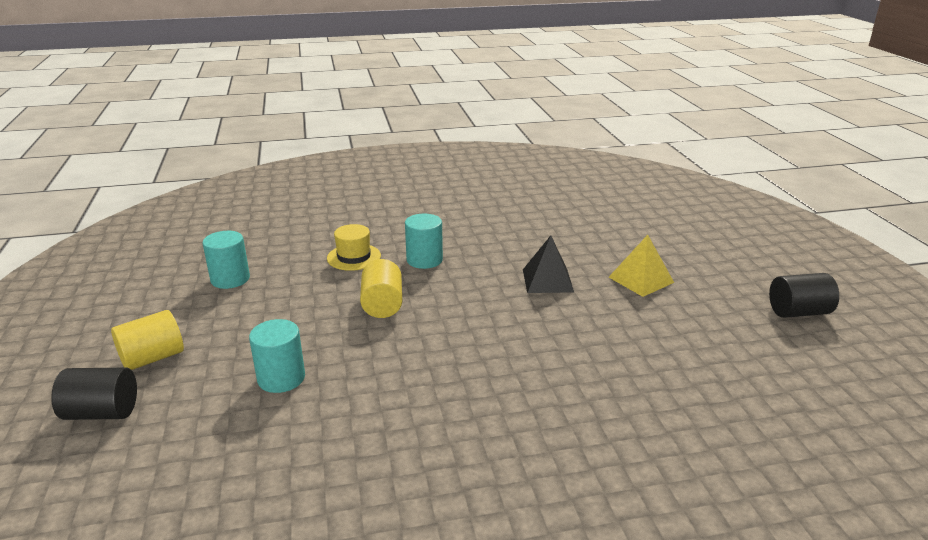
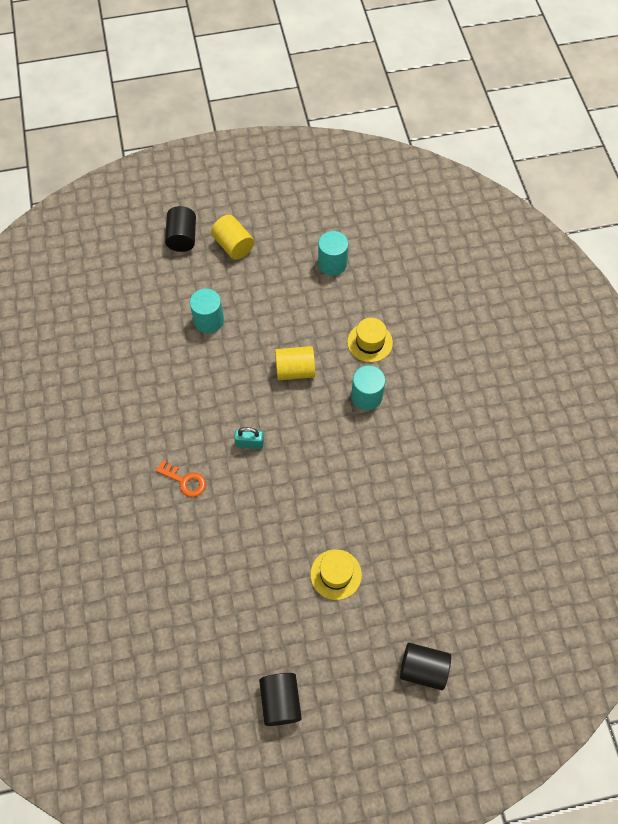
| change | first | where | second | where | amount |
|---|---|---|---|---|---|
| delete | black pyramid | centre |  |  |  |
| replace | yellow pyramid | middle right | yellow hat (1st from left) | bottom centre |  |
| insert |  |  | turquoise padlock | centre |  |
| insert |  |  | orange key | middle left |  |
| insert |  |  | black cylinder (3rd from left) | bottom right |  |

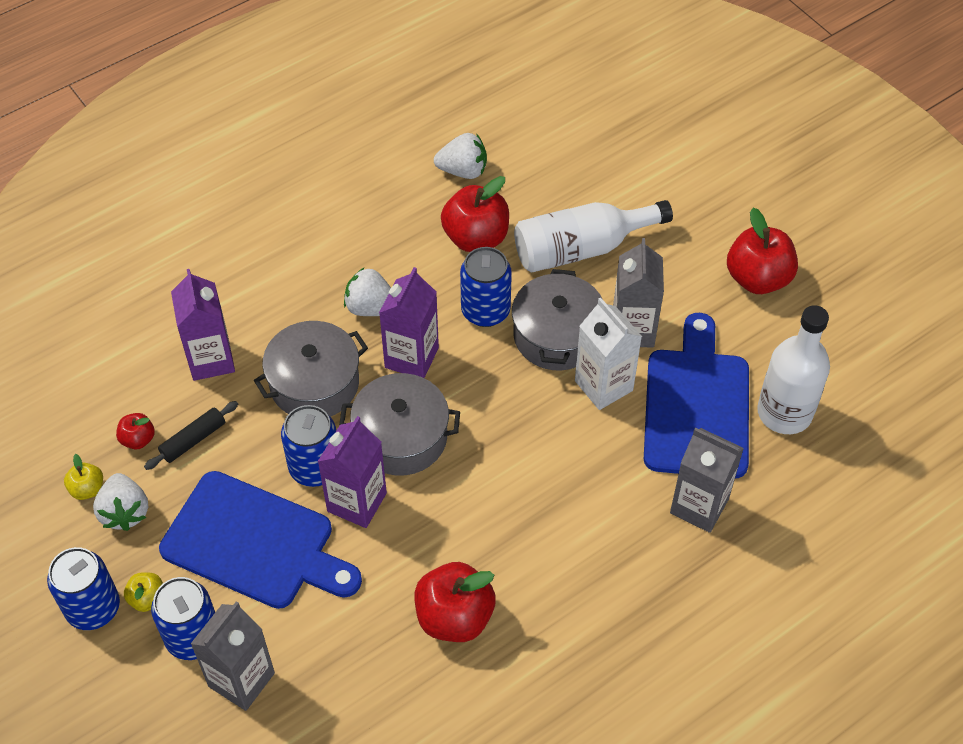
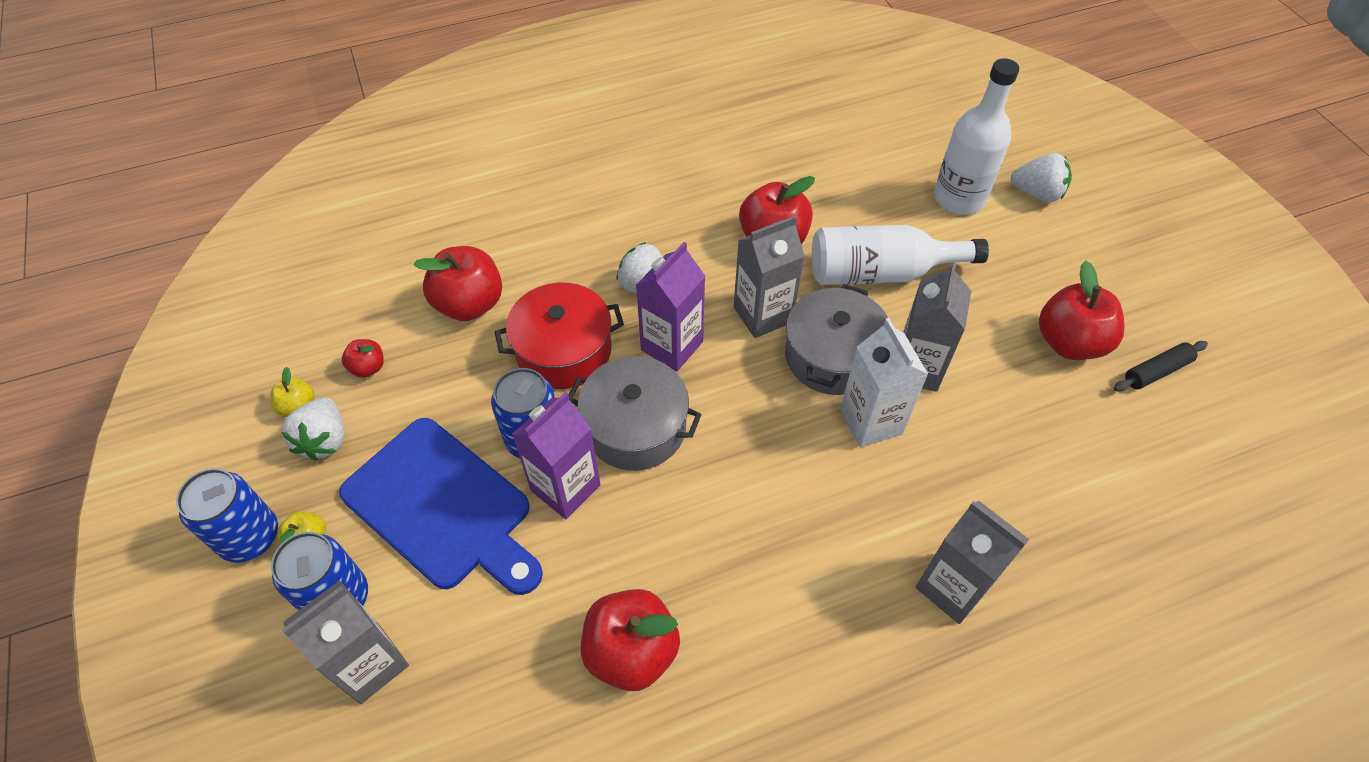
| change | first | where | second | where | amount |
|---|---|---|---|---|---|
| move | white strawberry (3rd from left) | top centre |  | top right |  |
| replace | blue can (4th from left) | centre | grey carton (2nd from left) | centre |  |
| replace | purple carton (1st from left) | middle left | red apple (2nd from left) | centre |  |
| move | white bottle (2nd from left) | middle right |  | top right |  |
| delete | blue cutting board (2nd from left) | middle right |  |  |  |
| recolor | grey pot (1st from left) | middle left | red pot | centre |  |
| move | black rolling pin | middle left |  | middle right |  |

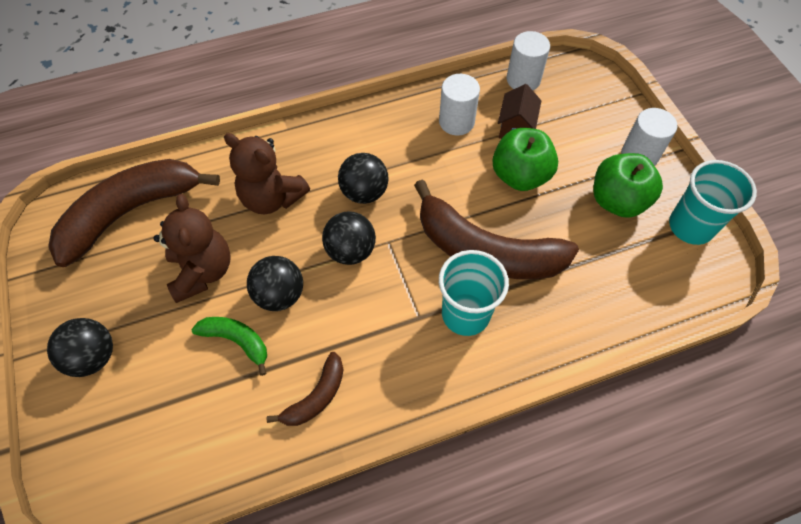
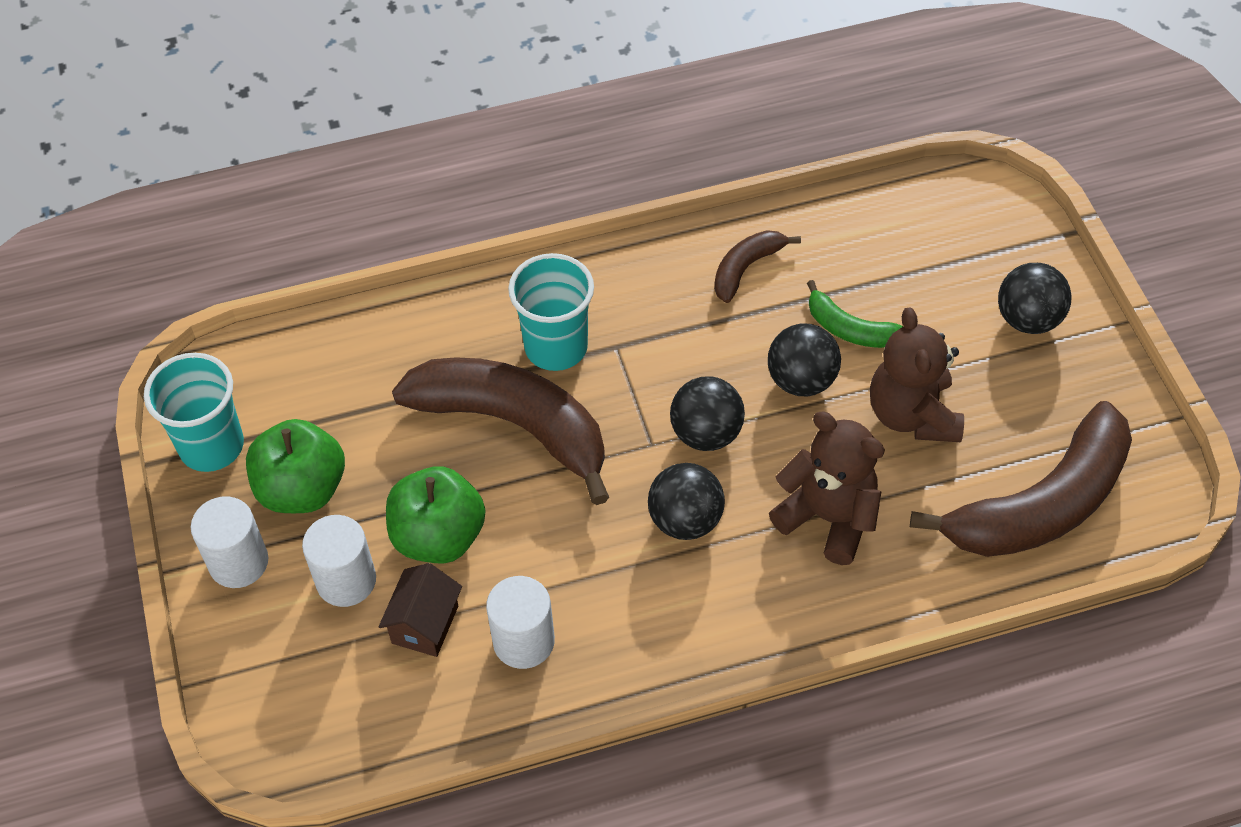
| change | first | where | second | where | amount |
|---|---|---|---|---|---|
| move | white cylinder (2nd from left) | top centre |  | bottom left |  |

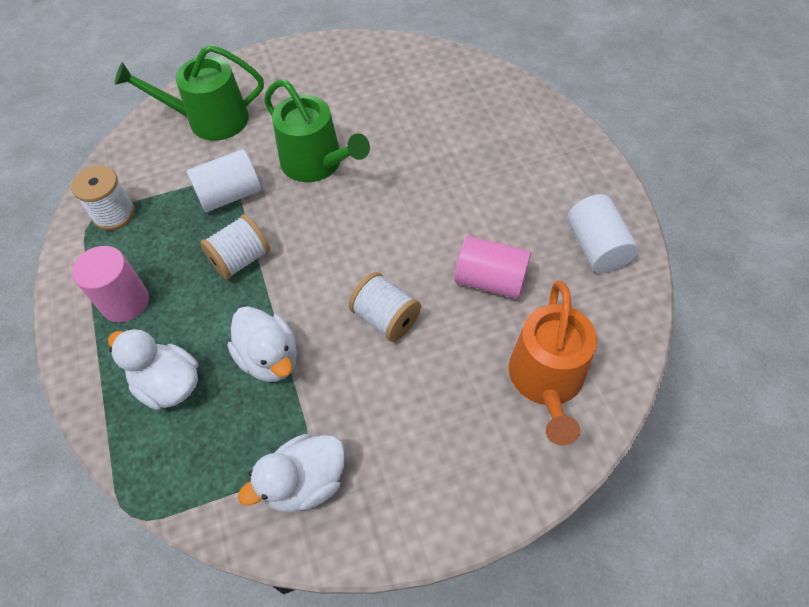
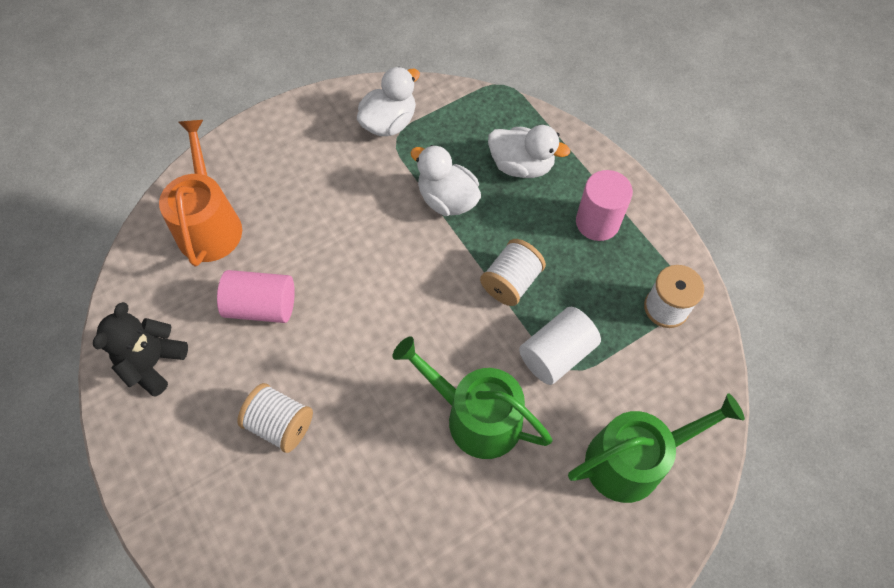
| change | first | where | second | where | amount |
|---|---|---|---|---|---|
| replace | white cylinder (2nd from left) | middle right | black teddy bear | middle left |  |
| move | white spool (3rd from left in the first image) | centre | white spool (1st from left) | bottom left |  |

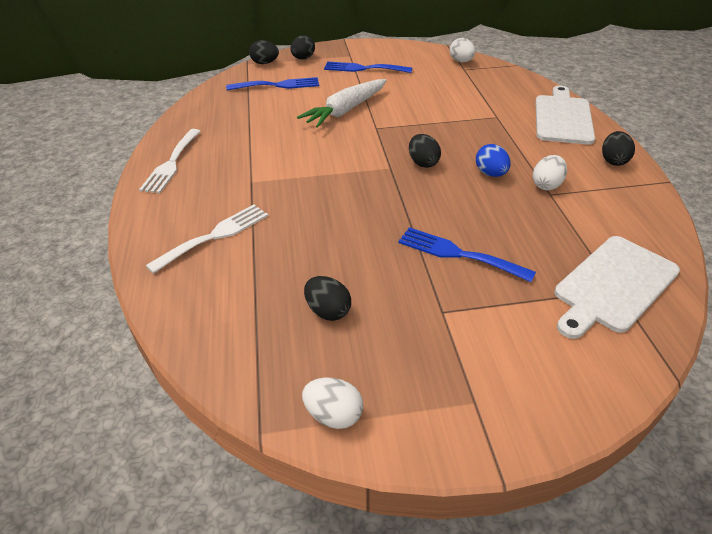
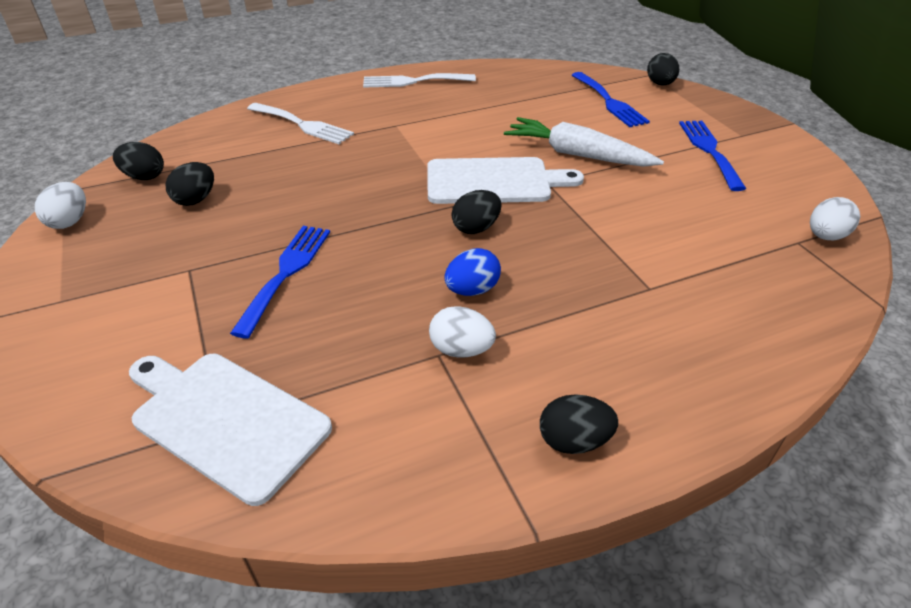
| change | first | where | second | where | amount |
|---|---|---|---|---|---|
| move | black egg (2nd from left in the first image) | top centre | black egg (1st from left) | top left |  |
| move | white cutting board (1st from left in the first image) | top right | white cutting board (2nd from left) | top centre |  |

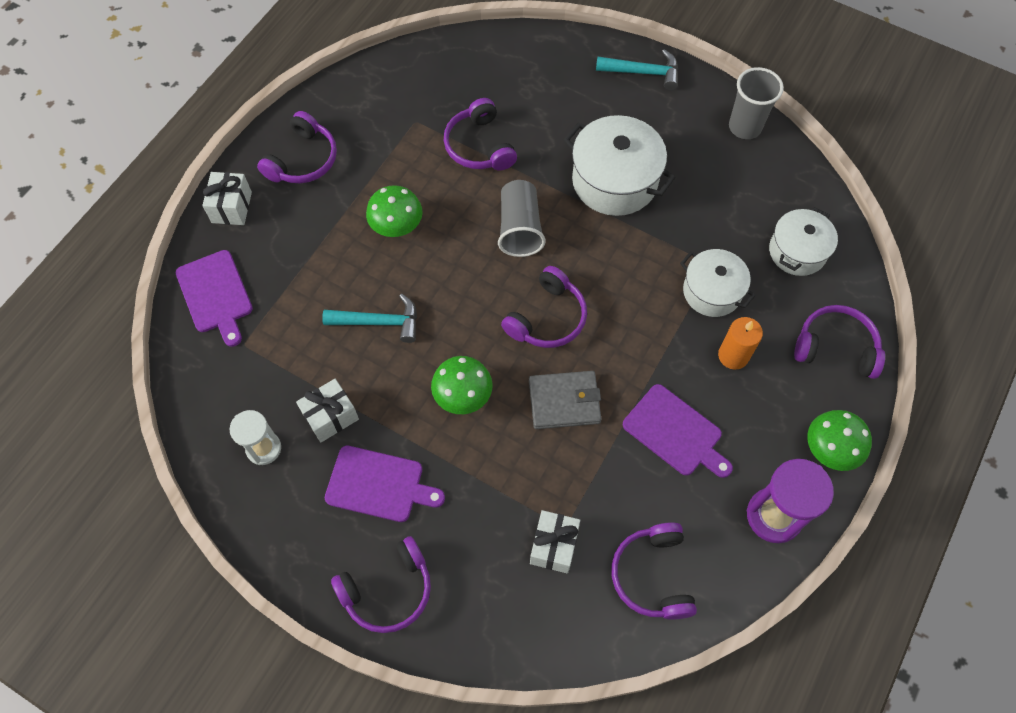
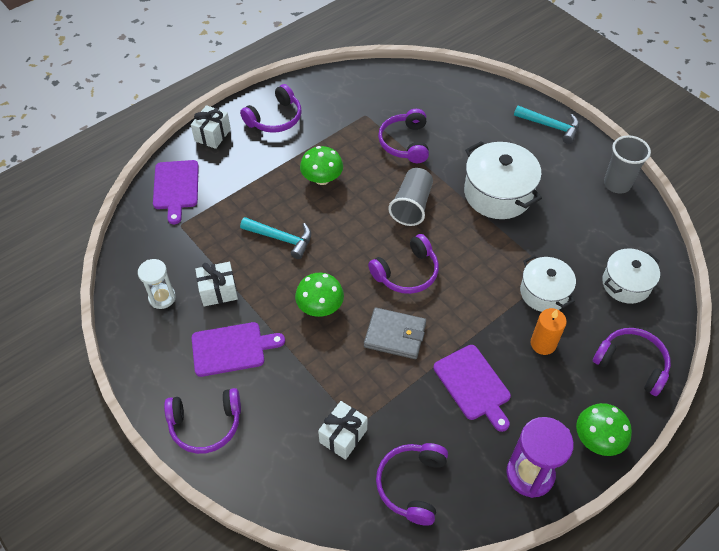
| change | first | where | second | where | amount |
|---|---|---|---|---|---|
| rotate | purple cutting board (2nd from left) | bottom centre |  | middle left | 45 degrees counterclockwise |

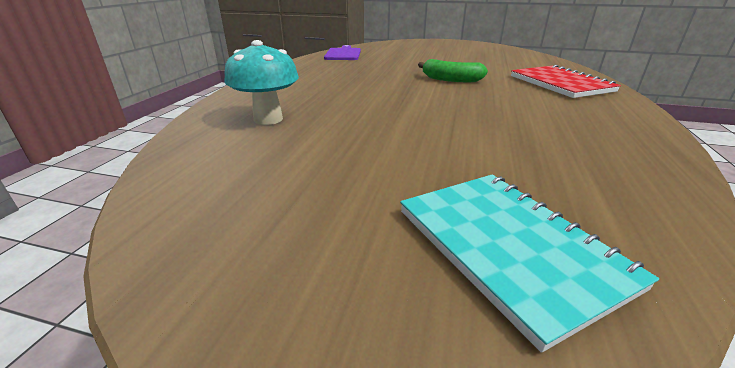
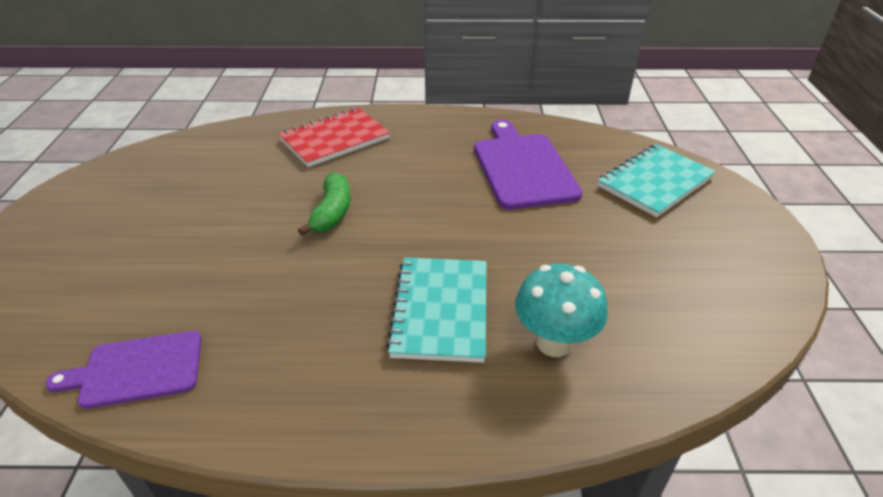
| change | first | where | second | where | amount |
|---|---|---|---|---|---|
| insert |  |  | purple cutting board (2nd from left) | top centre |  |
| insert |  |  | turquoise notebook (1st from left) | centre |  |

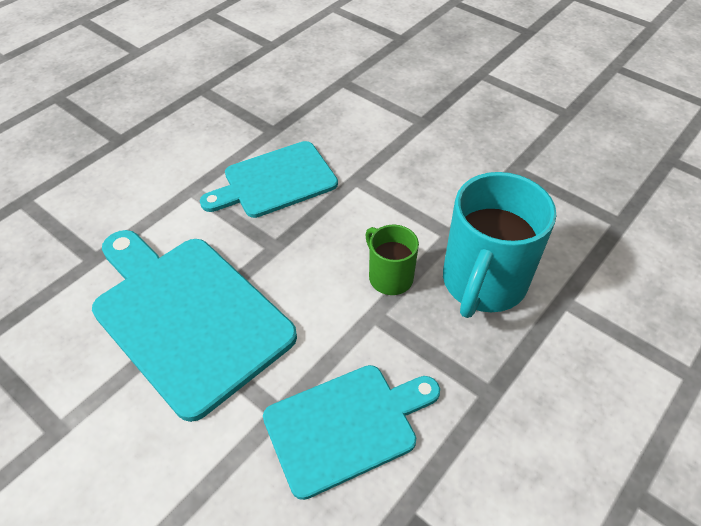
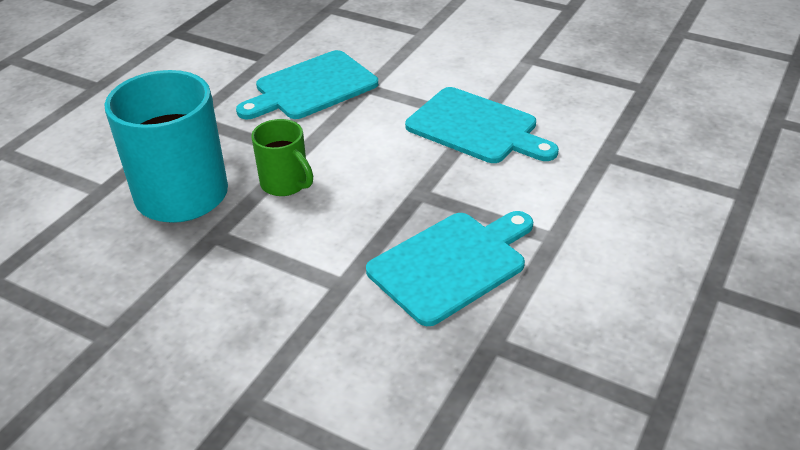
| change | first | where | second | where | amount |
|---|---|---|---|---|---|
| resize | turquoise cutting board (1st from left in the first image) | middle left | turquoise cutting board (3rd from left) | top centre | x0.66 |

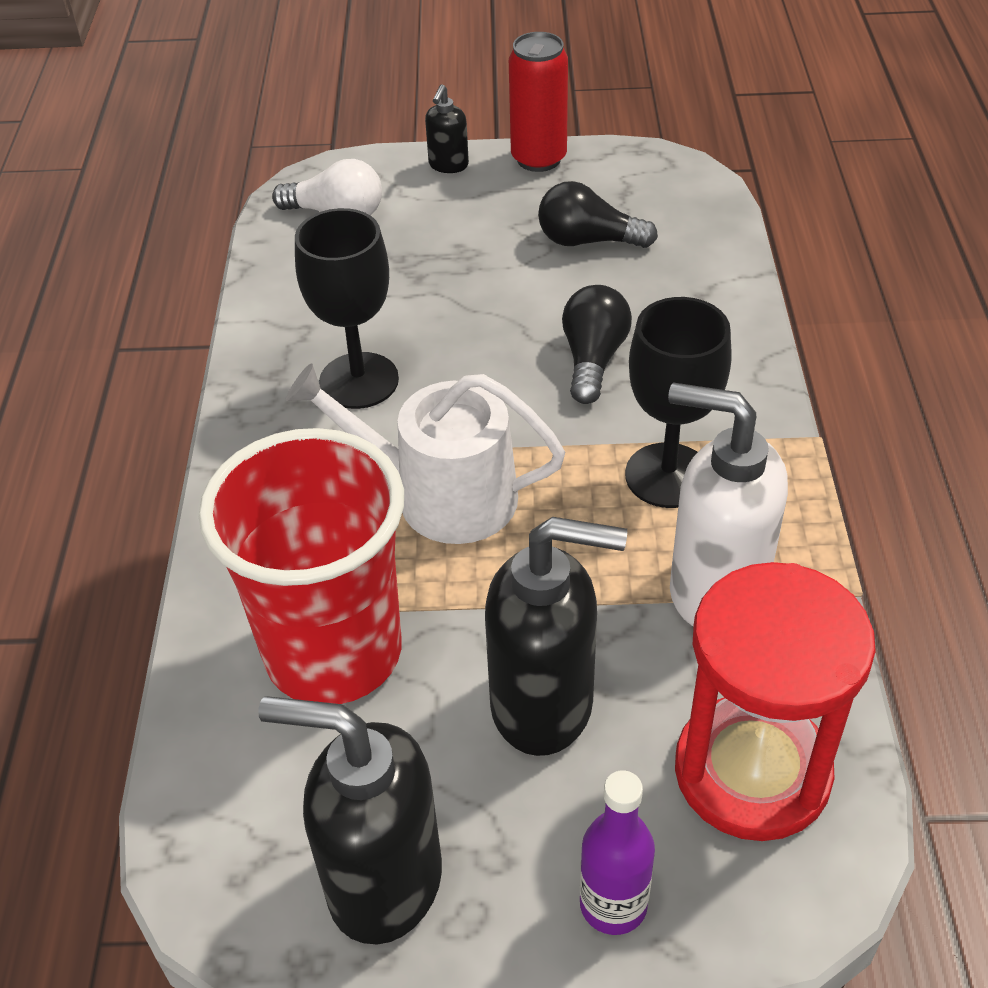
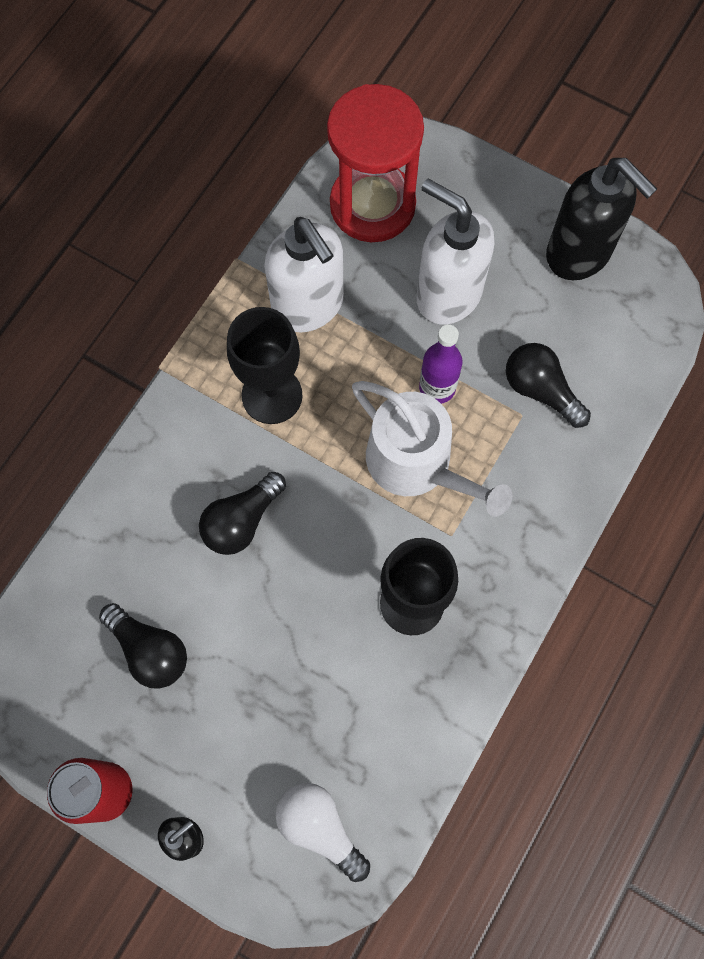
| change | first | where | second | where | amount |
|---|---|---|---|---|---|
| replace | red cup | middle left | black light bulb (3rd from left) | middle right |  |
| recolor | black soap dispenser (3rd from left) | centre | white soap dispenser (2nd from left) | top centre |  |
| move | purple bottle | bottom centre |  | centre |  |

